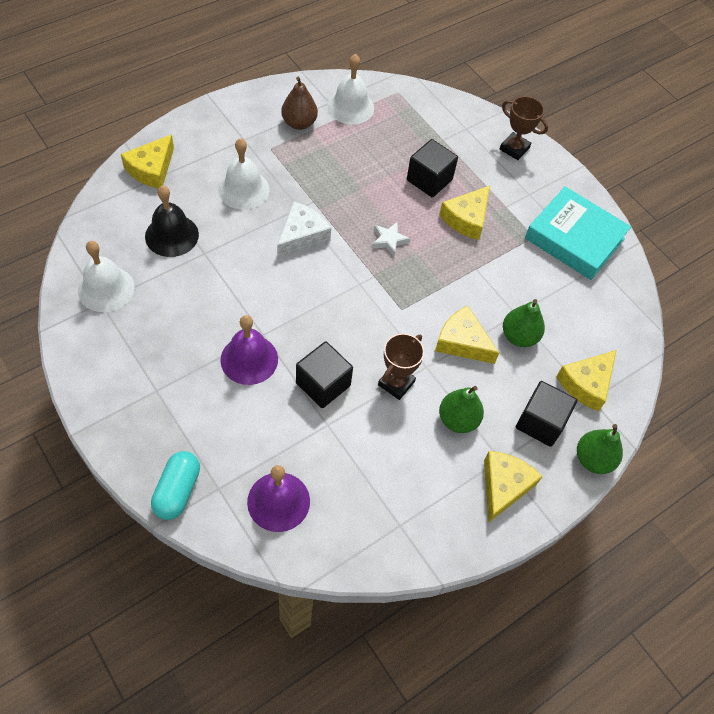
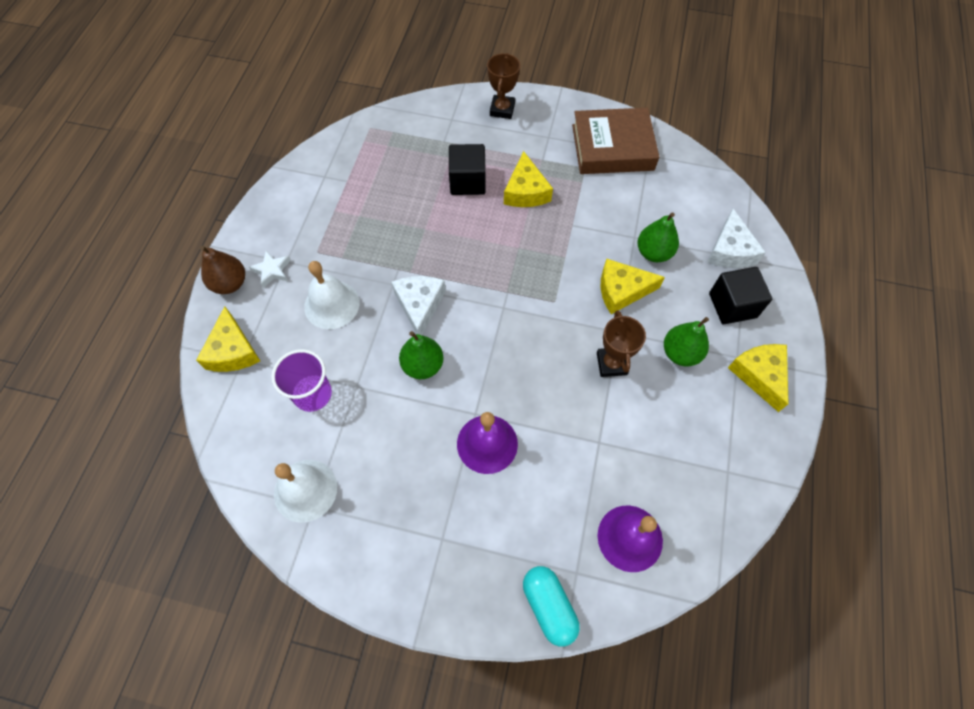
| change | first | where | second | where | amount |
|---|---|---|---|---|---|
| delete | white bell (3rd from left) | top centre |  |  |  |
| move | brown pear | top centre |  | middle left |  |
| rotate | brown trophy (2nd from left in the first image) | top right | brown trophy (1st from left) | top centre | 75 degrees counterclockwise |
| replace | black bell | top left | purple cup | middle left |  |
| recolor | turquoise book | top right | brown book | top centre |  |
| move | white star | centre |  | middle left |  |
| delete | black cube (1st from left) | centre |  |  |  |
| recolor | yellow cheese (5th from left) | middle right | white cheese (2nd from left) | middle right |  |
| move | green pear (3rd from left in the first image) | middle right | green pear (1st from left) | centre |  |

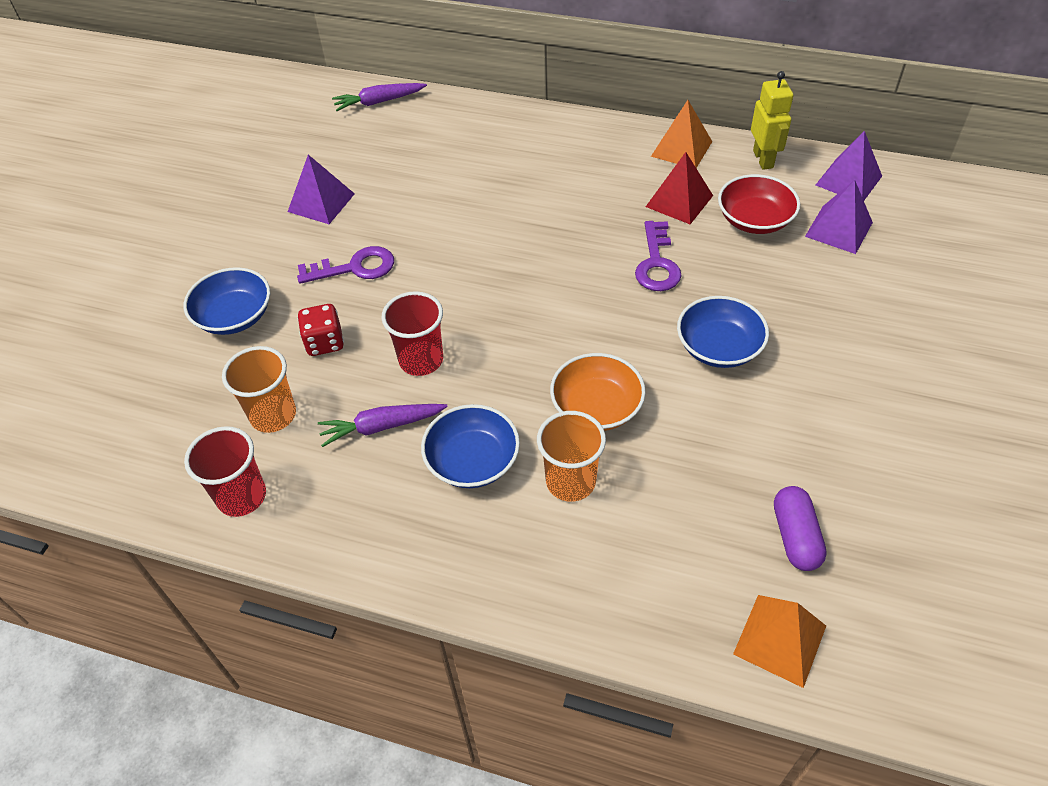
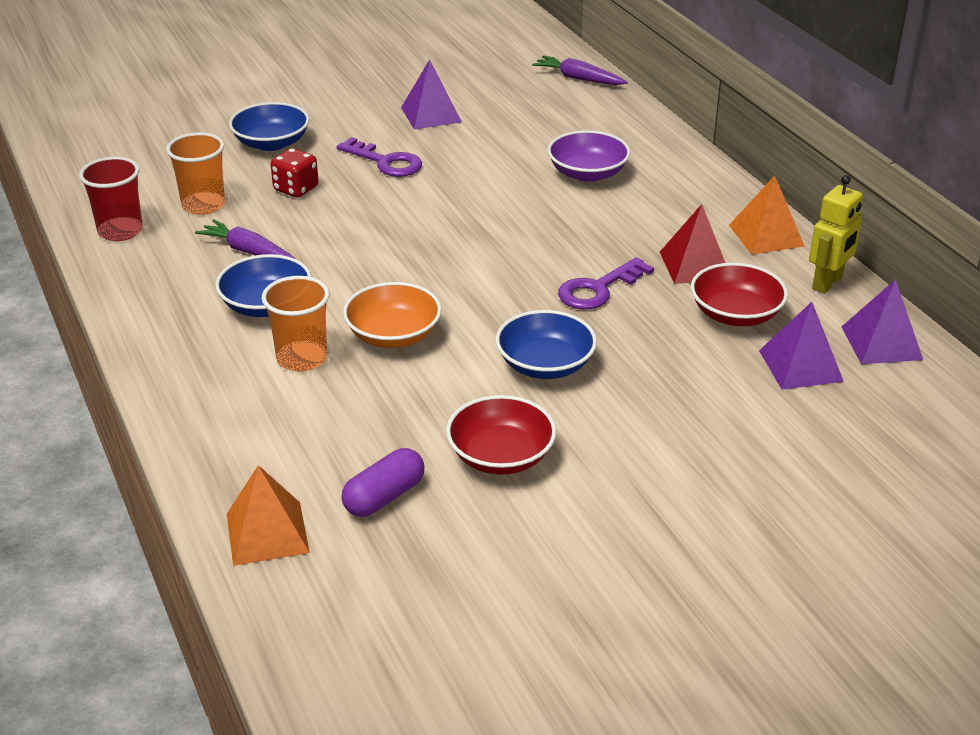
| change | first | where | second | where | amount |
|---|---|---|---|---|---|
| delete | red cup (2nd from left) | centre |  |  |  |
| insert |  |  | purple bowl | top centre |  |
| insert |  |  | red bowl (1st from left) | centre |  |

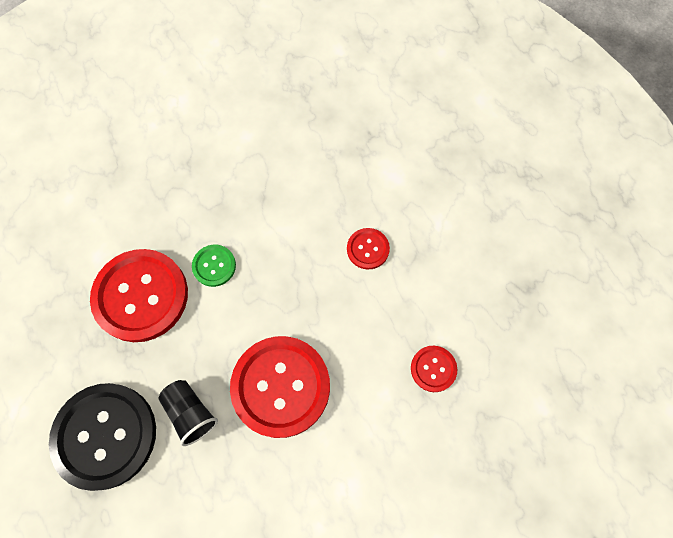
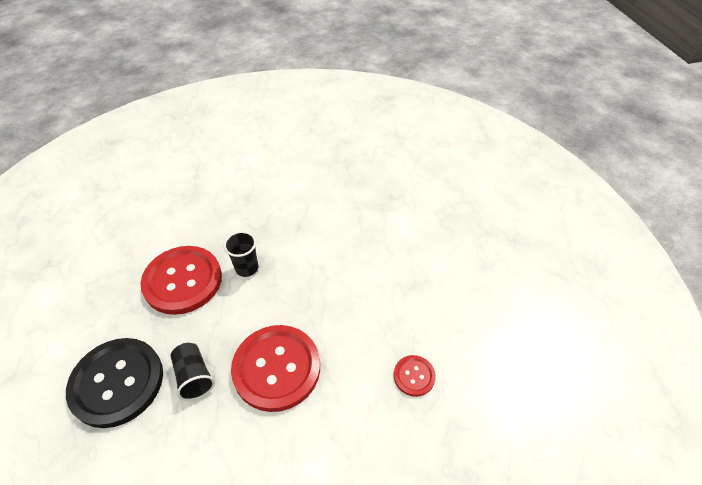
| change | first | where | second | where | amount |
|---|---|---|---|---|---|
| delete | red button (3rd from left) | centre |  |  |  |
| replace | green button | middle left | black cup (2nd from left) | centre |  |

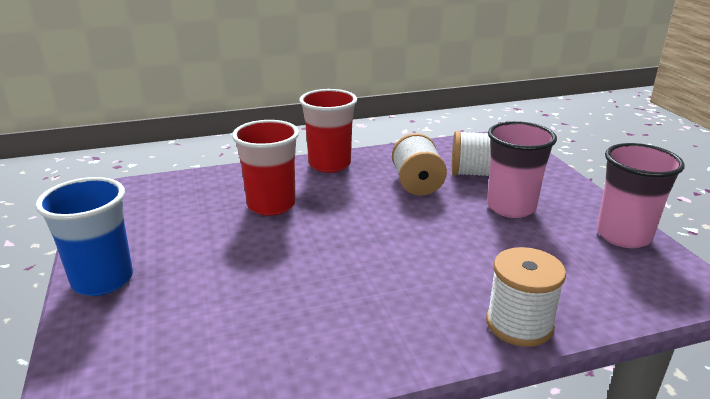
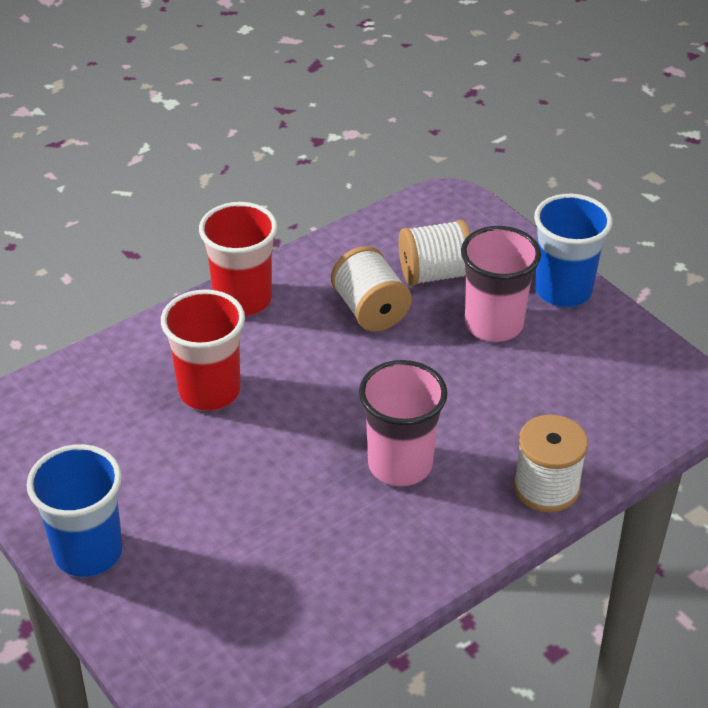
| change | first | where | second | where | amount |
|---|---|---|---|---|---|
| move | pink cup (2nd from left in the first image) | middle right | pink cup (1st from left) | centre |  |
| insert |  |  | blue cup (2nd from left) | middle right |  |

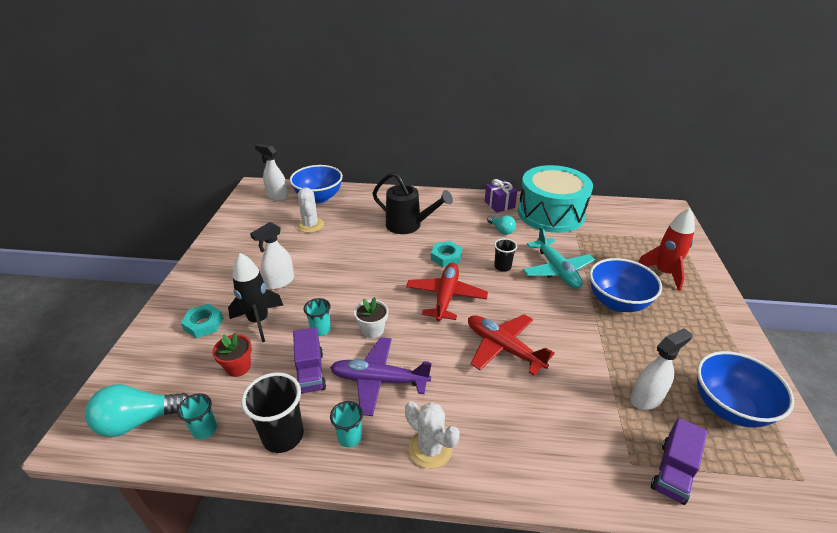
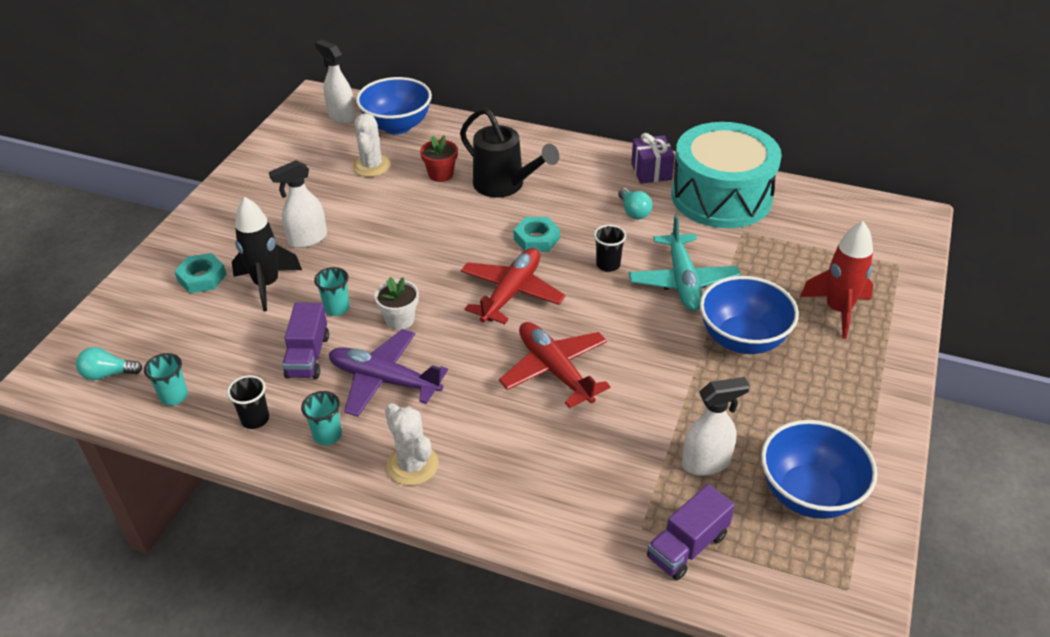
| change | first | where | second | where | amount |
|---|---|---|---|---|---|
| move | red flower pot | middle left |  | top centre |  |
| resize | black cup (1st from left) | bottom left |  | middle left | x0.59 |
| resize | turquoise light bulb (1st from left) | bottom left |  | middle left | x0.59 |

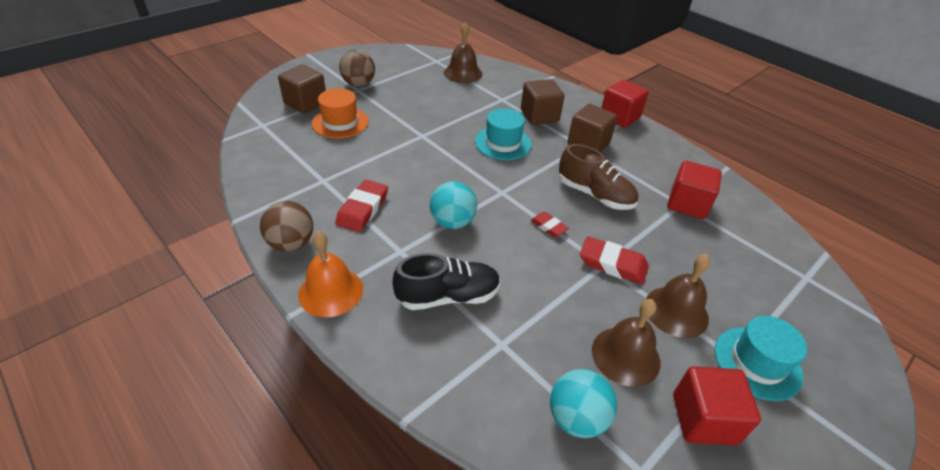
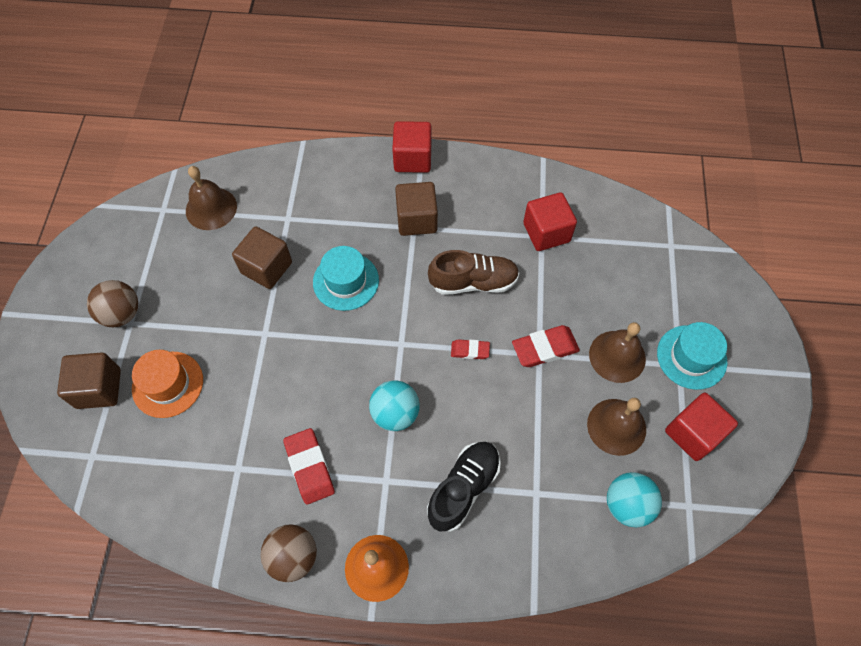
| change | first | where | second | where | amount |
|---|---|---|---|---|---|
| move | brown cube (2nd from left) | top centre |  | middle left |  |

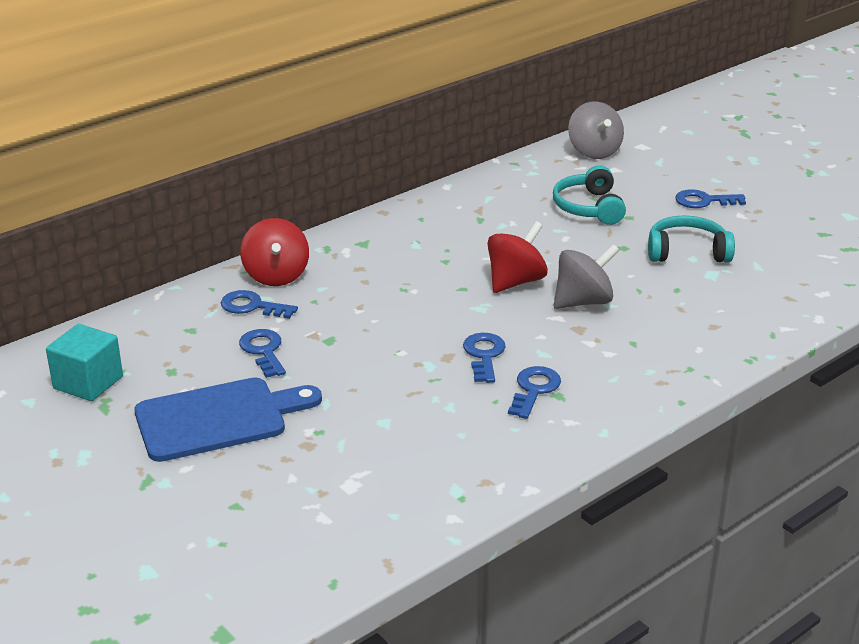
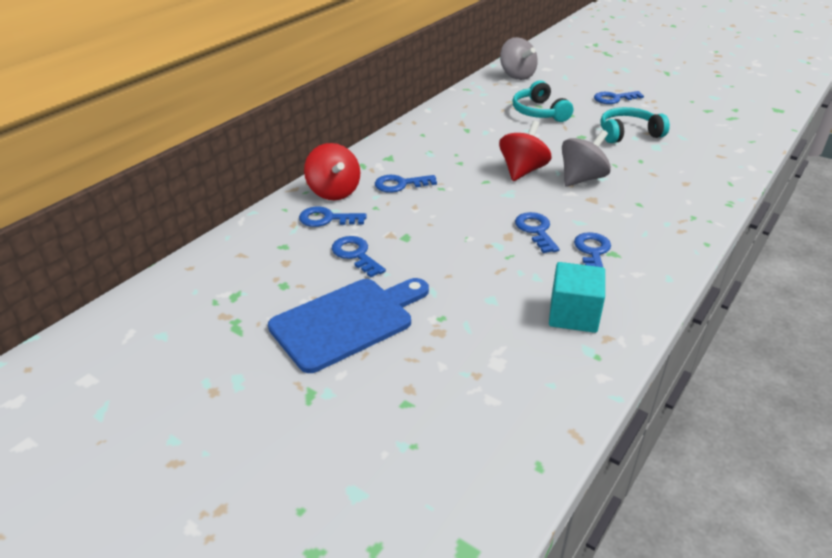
| change | first | where | second | where | amount |
|---|---|---|---|---|---|
| move | turquoise cube | middle left |  | middle right |  |
| insert |  |  | blue key (3rd from left) | top centre |  |

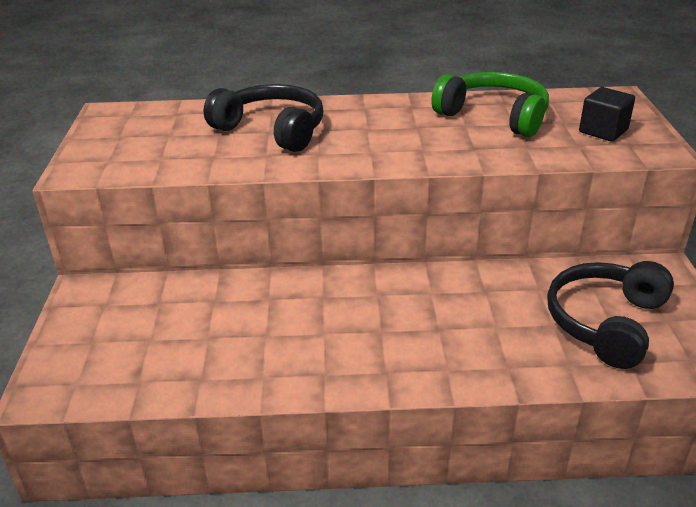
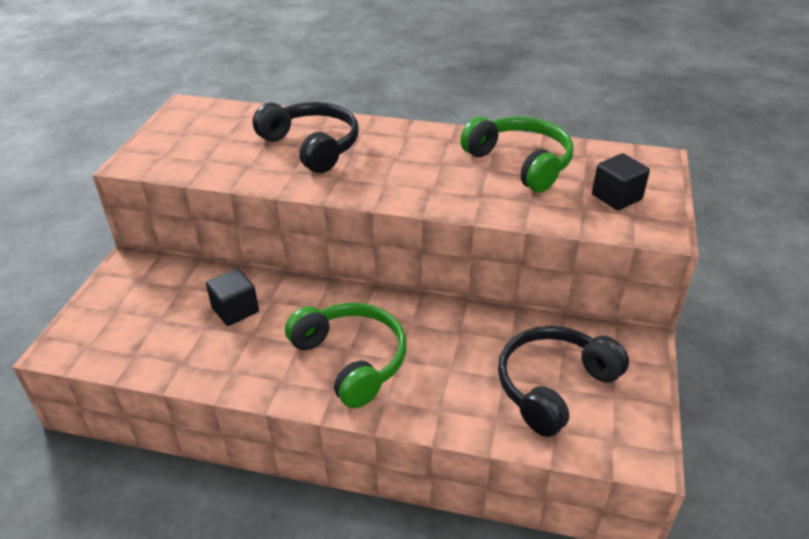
| change | first | where | second | where | amount |
|---|---|---|---|---|---|
| insert |  |  | black cube (1st from left) | middle left |  |
| insert |  |  | green headphones (1st from left) | centre |  |

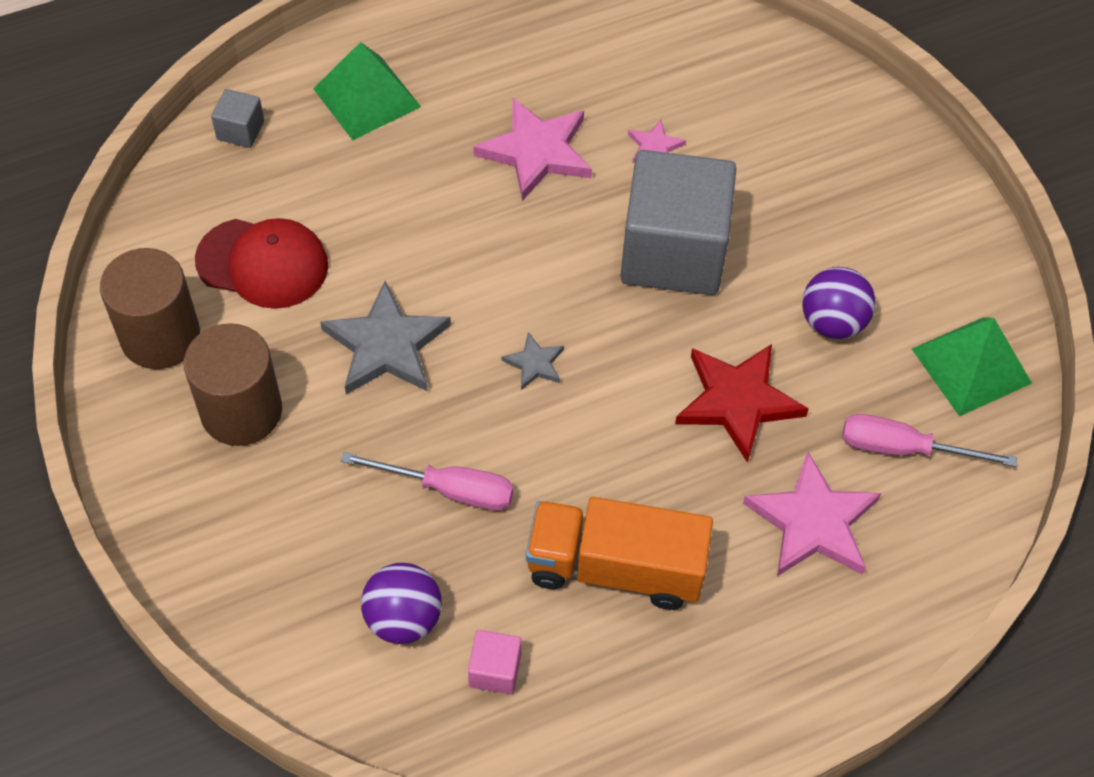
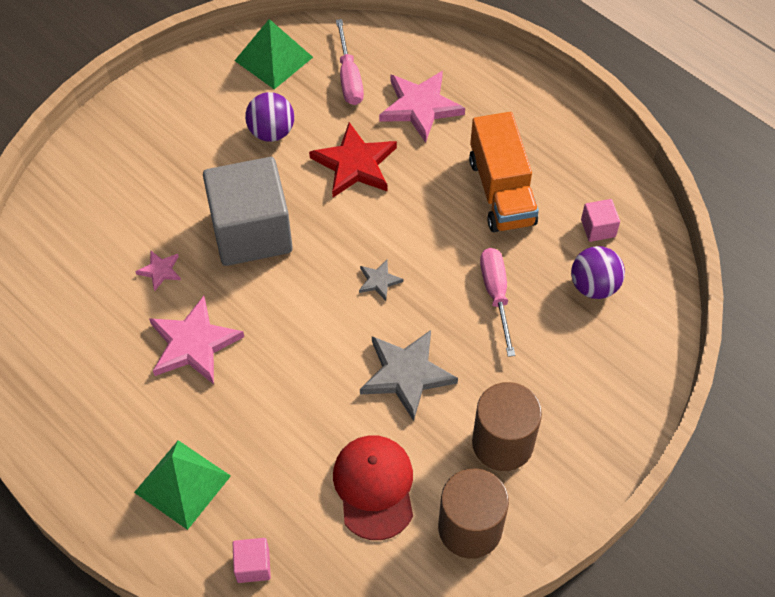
| change | first | where | second | where | amount |
|---|---|---|---|---|---|
| recolor | grey cube (1st from left) | top left | pink cube (1st from left) | bottom left |  |

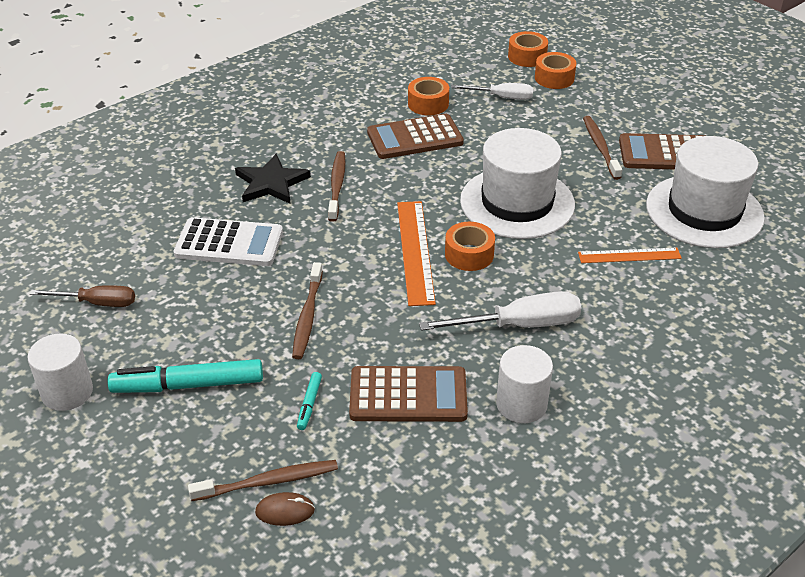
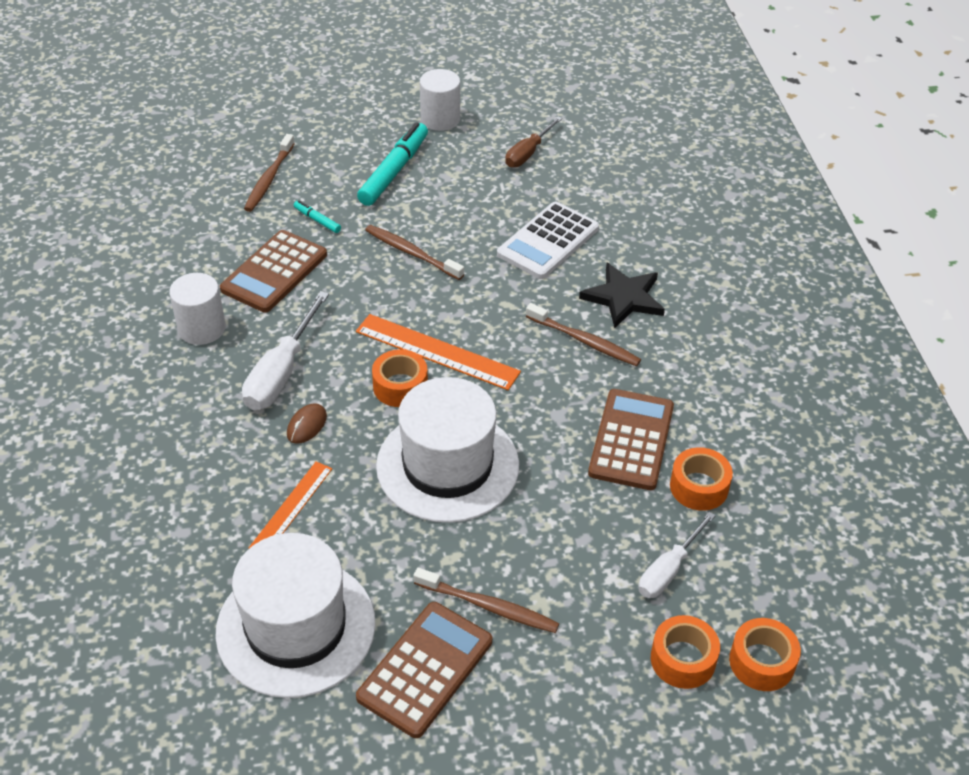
| change | first | where | second | where | amount |
|---|---|---|---|---|---|
| move | brown mouse | bottom centre |  | middle left |  |

